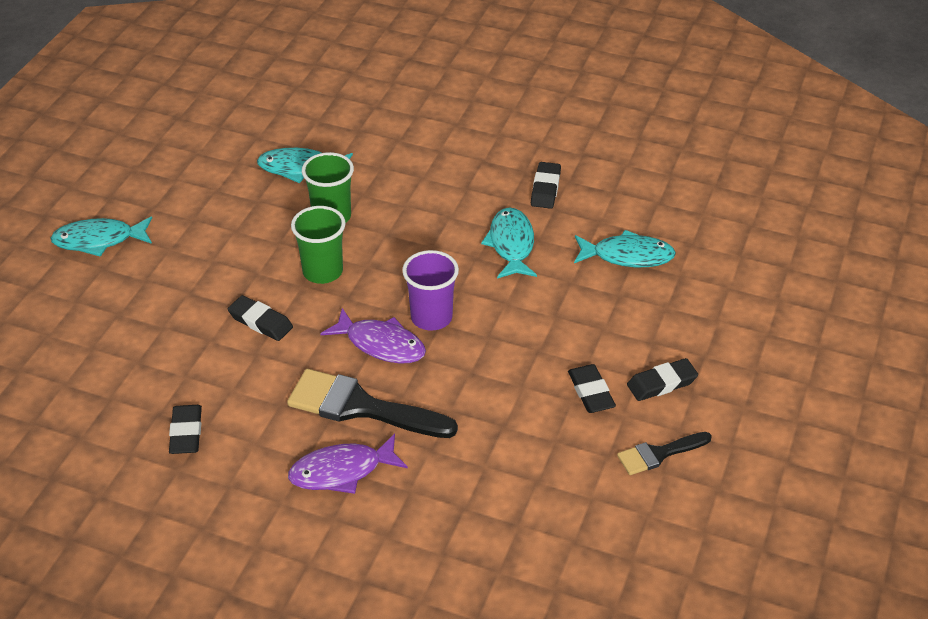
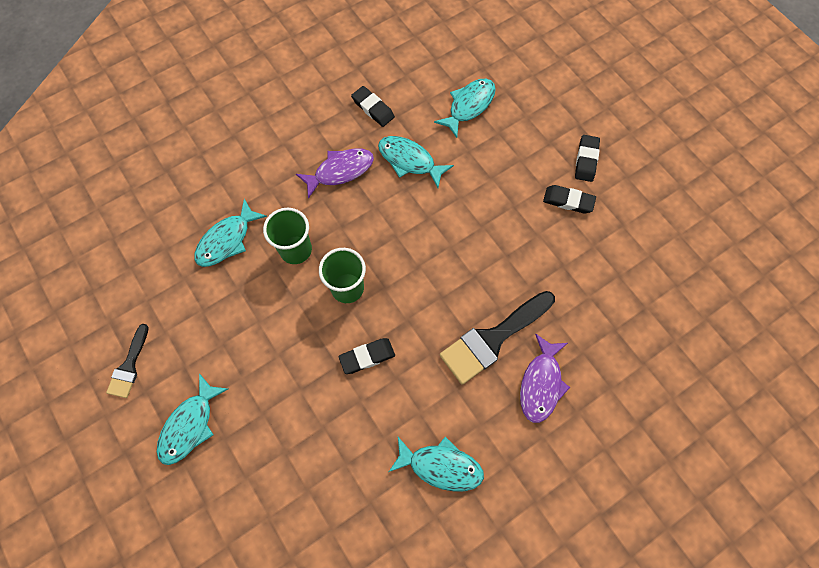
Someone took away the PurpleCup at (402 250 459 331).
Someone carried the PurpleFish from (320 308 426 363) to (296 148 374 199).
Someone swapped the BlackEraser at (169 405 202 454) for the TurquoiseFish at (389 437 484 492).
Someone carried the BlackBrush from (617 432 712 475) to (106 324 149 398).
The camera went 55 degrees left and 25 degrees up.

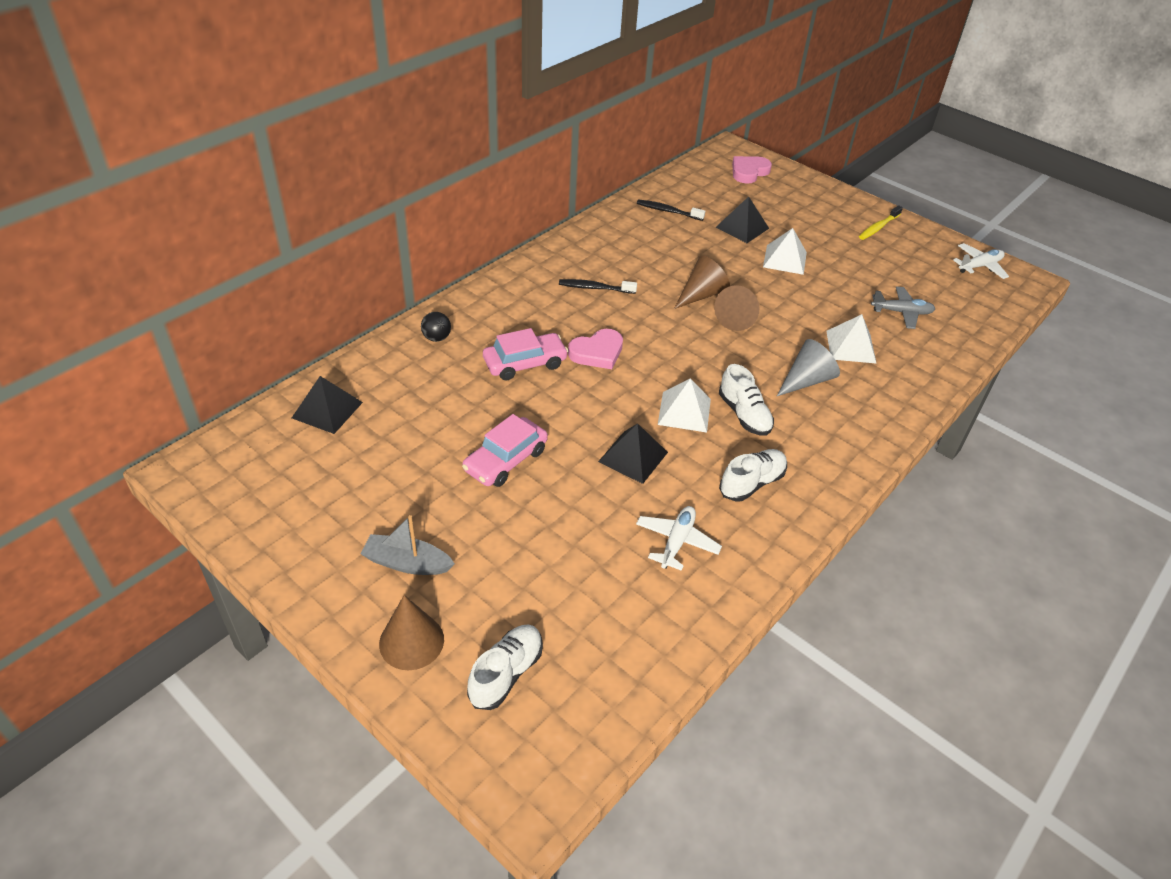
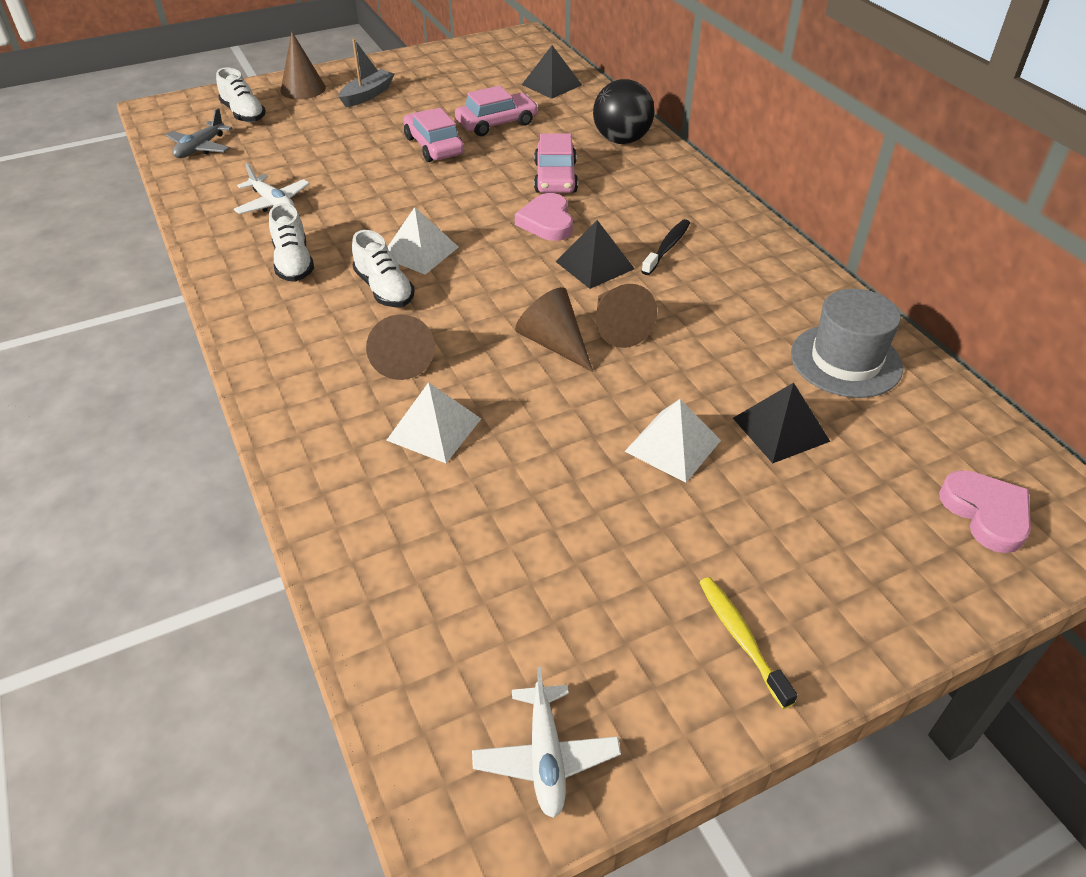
Someone swapped the BlackToothbrush at (637 199 705 221) for the GreyHat at (791 289 903 398).
Someone carried the GreyPlane from (871 287 935 329) to (166 108 233 158).
Someone scaled the BlackBall at (421 312 451 342) by 1.96.
Someone repainted the GreyCone at (777 339 840 396), which became the BrownCone at (366 314 435 380).
Someone rotated the WhiteShoe at (719 364 774 436) by 120 degrees counterclockwise.
Someone carried the BlackPyramid from (598 423 668 484) to (555 220 635 289).
Someone put down the PinkCar at (455 85 538 136).
The camera went 115 degrees right and 0 degrees up.

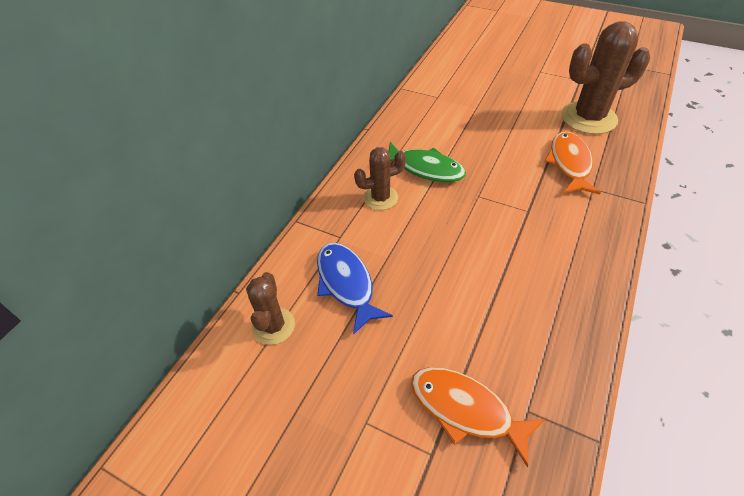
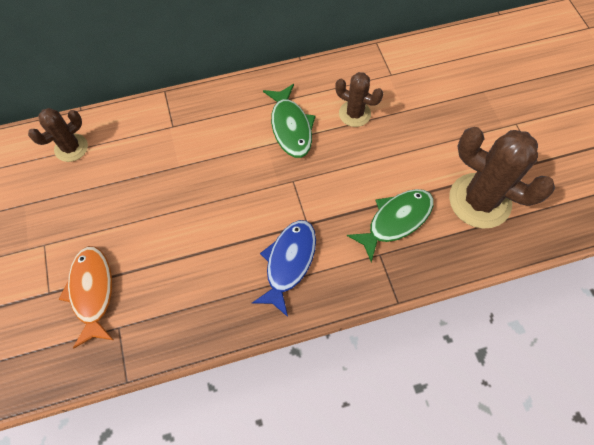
Someone repainted the OrangeFish at (544 131 601 195), which became the GreenFish at (347 189 434 262).
Someone carried the BrownCactus from (354 147 406 210) to (335 72 383 127).
Someone carried the BlueFish from (317 243 393 335) to (252 220 316 317).
The camera went 45 degrees right and 15 degrees up.

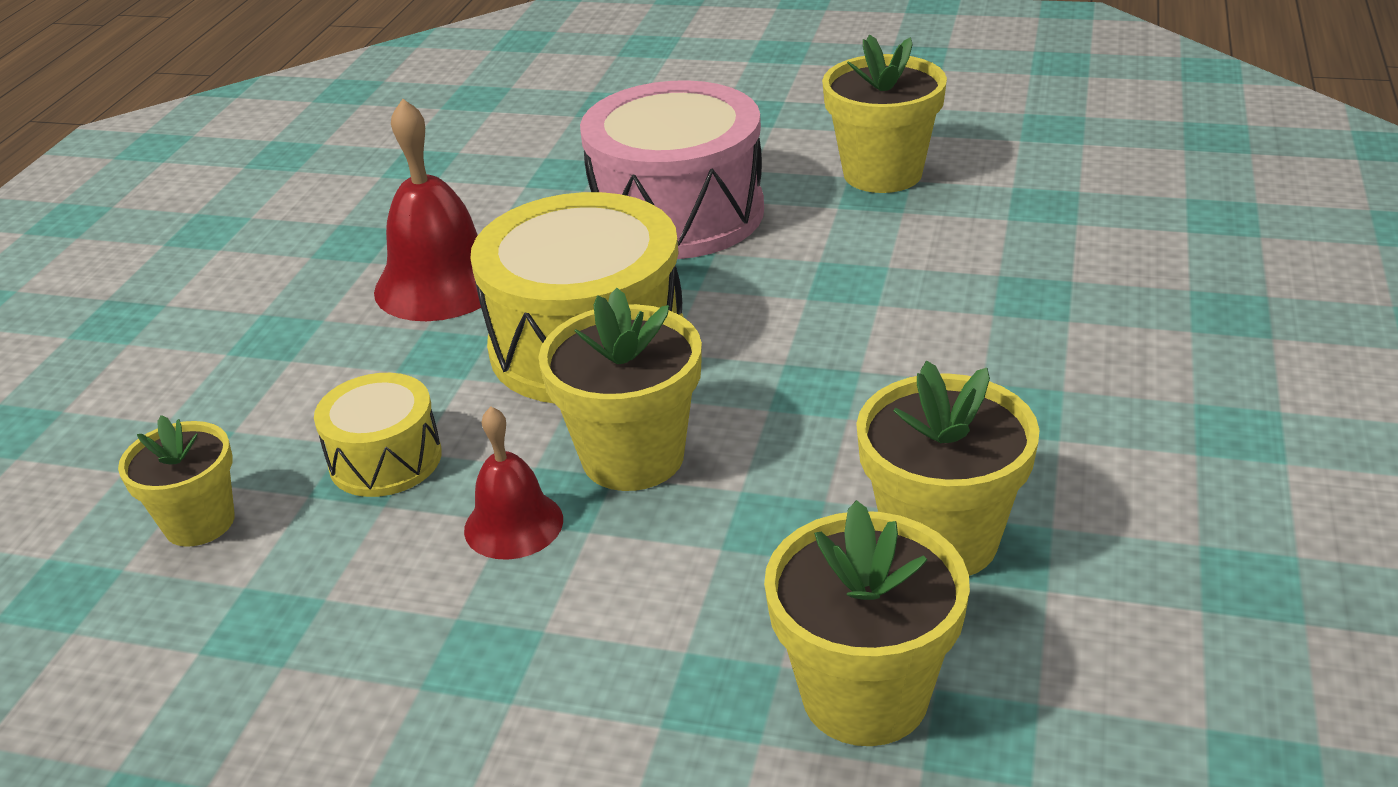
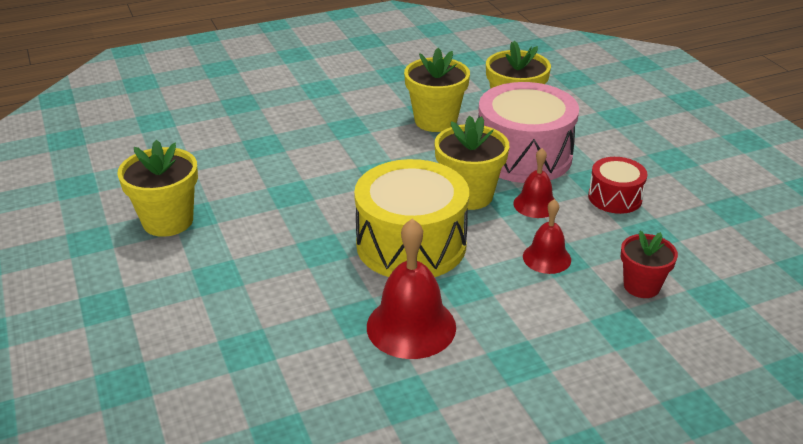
Someone carried the PinkDrum from (580 80 764 259) to (478 82 579 183).
Someone swapped the YellowDrum at (314 373 442 497) for the RedBell at (523 199 571 274).
Someone repainted the YellowFlowerPot at (118 415 235 547), which became the RedFlowerPot at (621 231 678 298).
Someone put down the RedDrum at (588 157 648 214).
The camera went 130 degrees left and 0 degrees up.

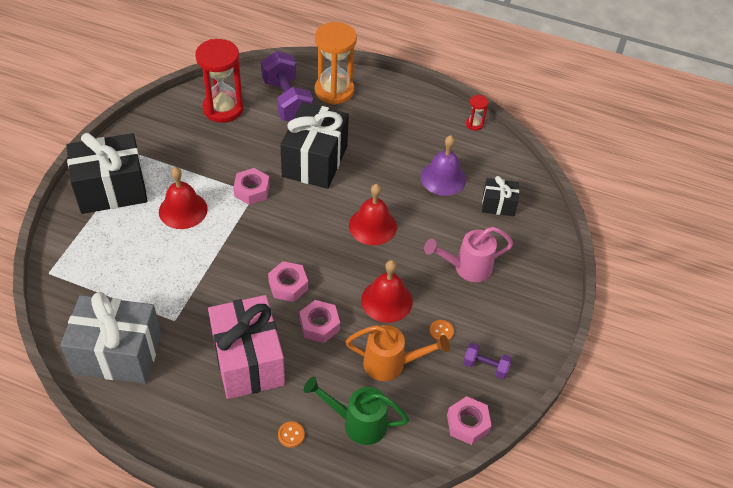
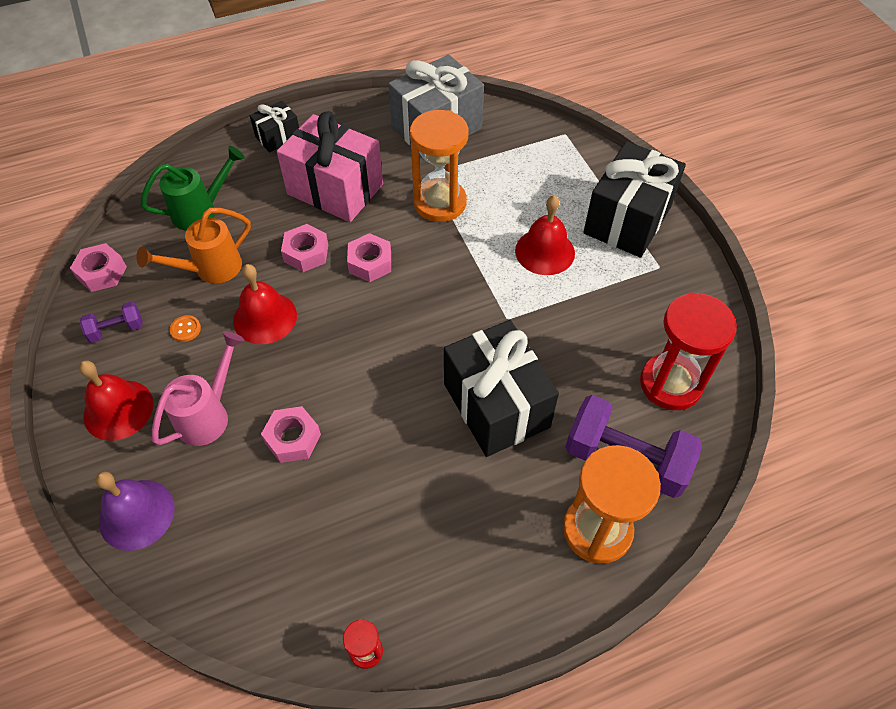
Someone carried the PurpleBell from (421 135 466 196) to (96 471 175 551).
Someone carried the PinkNut from (233 168 270 205) to (261 406 321 463).
Someone carried the BlackGift from (482 176 519 216) to (250 101 299 153).
Someone carried the RedBell from (349 184 397 245) to (79 361 153 441).
Someone took away the OrangeButton at (278 422 305 448).
Someone put down the OrangeHourglass at (410 110 468 222).
The camera went 140 degrees right and 5 degrees up.

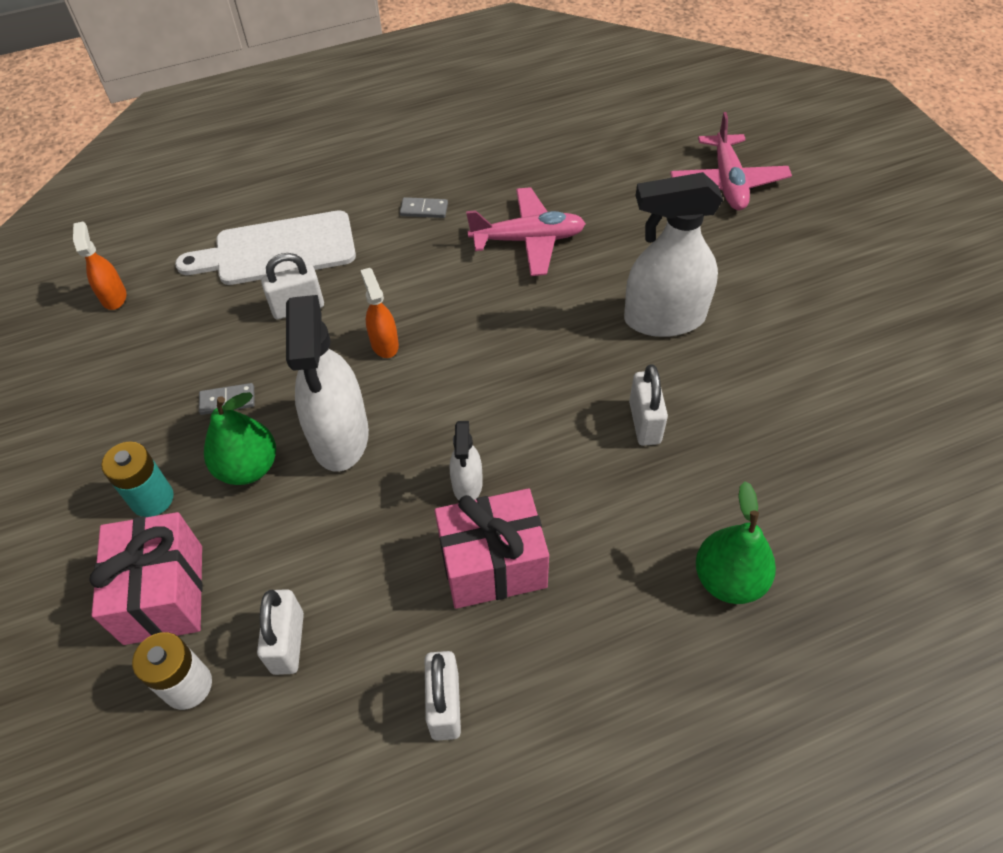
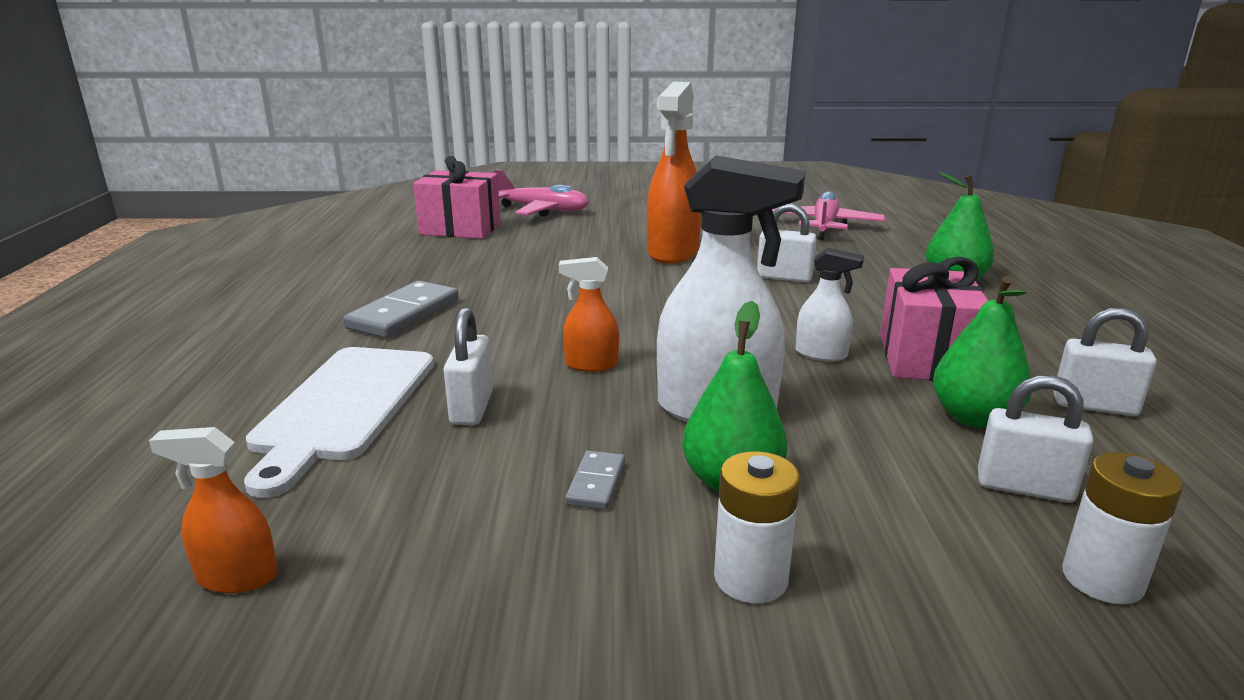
Someone repainted the WhiteSprayBottle at (624 172 723 337), which became the OrangeSprayBottle at (647 82 702 264).
Someone carried the PinkPlane from (466 187 586 276) to (772 191 885 240).
Someone scaled the GreyDomino at (400 197 448 218) by 1.92.
Someone repainted the TurquoiseBattery at (101 442 174 517), which became the WhiteBattery at (714 451 800 603).
Someone carried the PinkGift from (89 512 203 645) to (413 156 501 239).
Someone put down the GreenPear at (933 276 1031 428).
The camera went 70 degrees left and 30 degrees down.

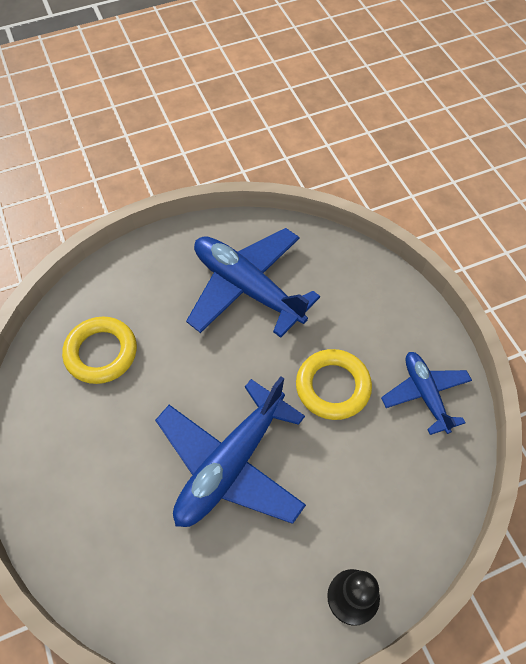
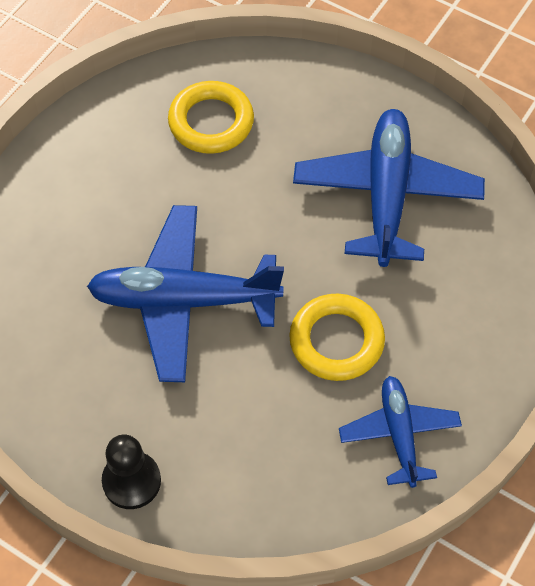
Someone rotated the BluePlane at (381 352 472 435) by 45 degrees counterclockwise.
The camera went 55 degrees right and 0 degrees up.

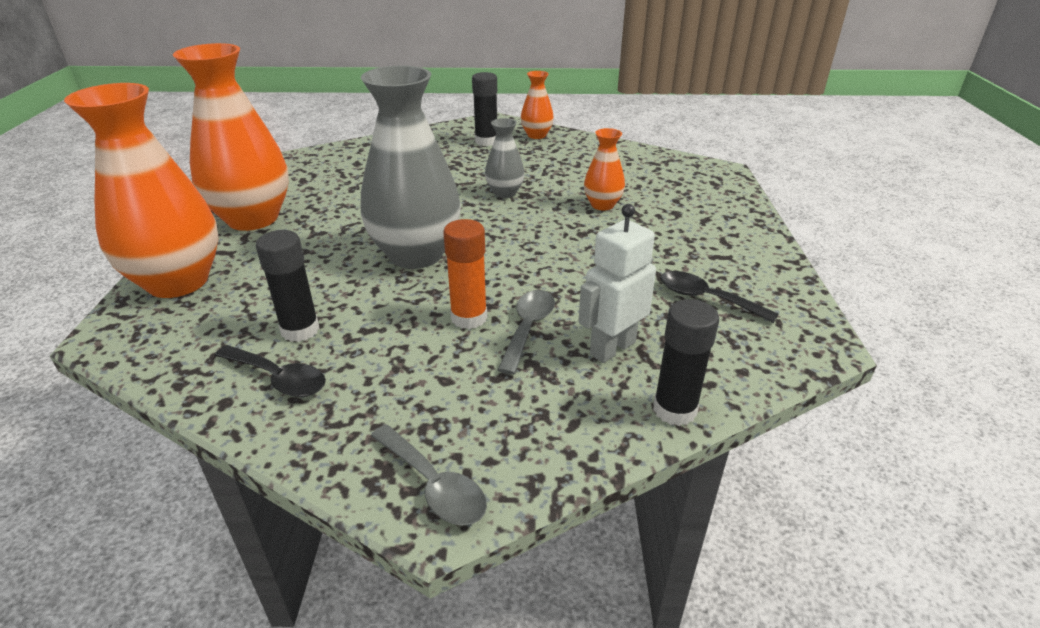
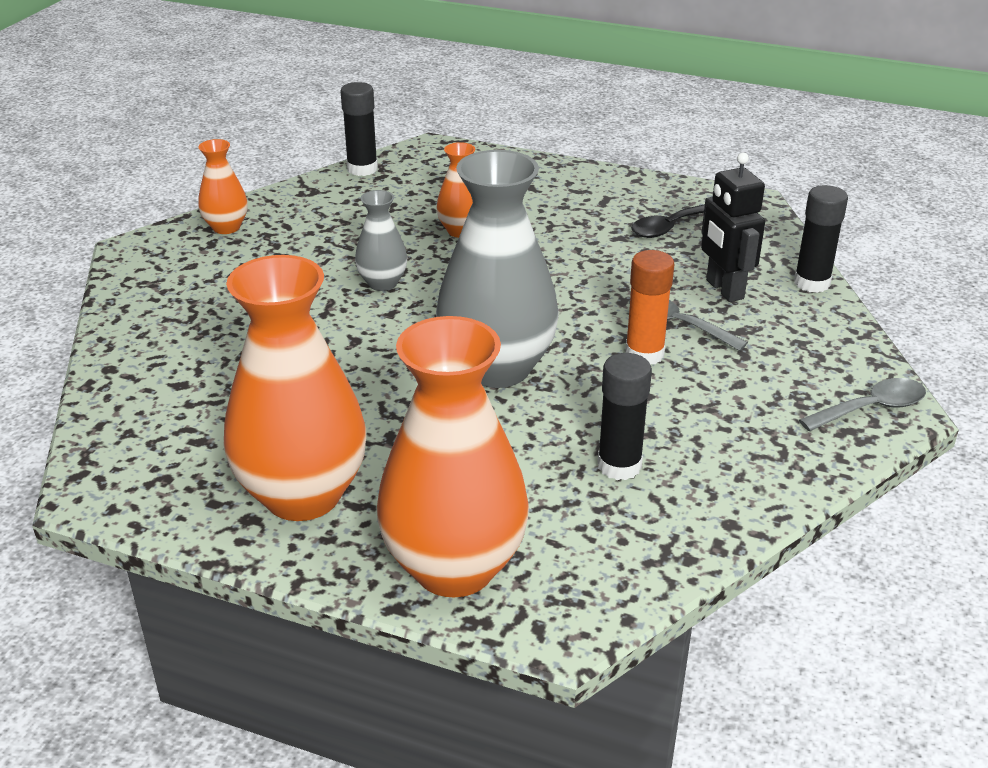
Someone carried the BlackGlueStick from (472 72 497 146) to (341 82 378 176).
Someone repainted the WhiteRobot at (578 204 656 363), which became the BlackRobot at (701 153 765 302).
Someone took away the BlackSpoon at (214 345 326 397).
The camera went 70 degrees left and 0 degrees up.

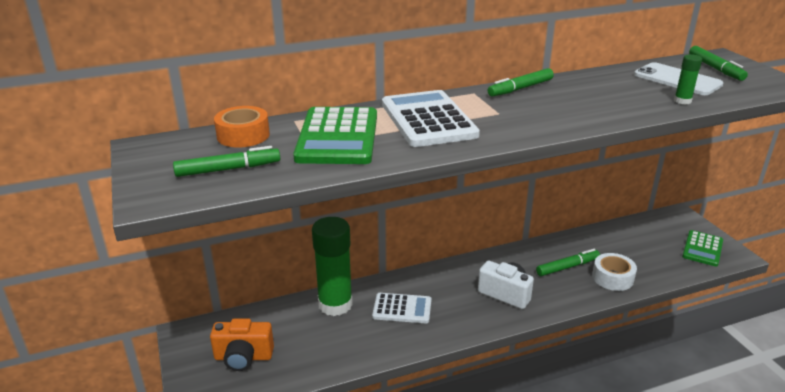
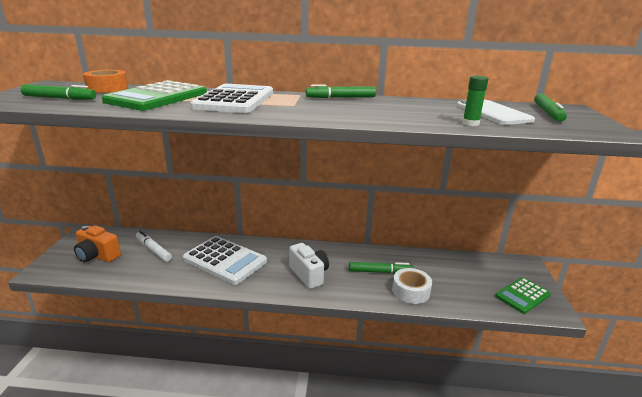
Someone took away the GreenGlueStick at (312 217 353 316).
Someone scaled the WhiteCalculator at (372 293 431 323) by 1.63.
Someone put down the WhiteMarker at (136 231 172 262).
The camera went 25 degrees right and 5 degrees down.

